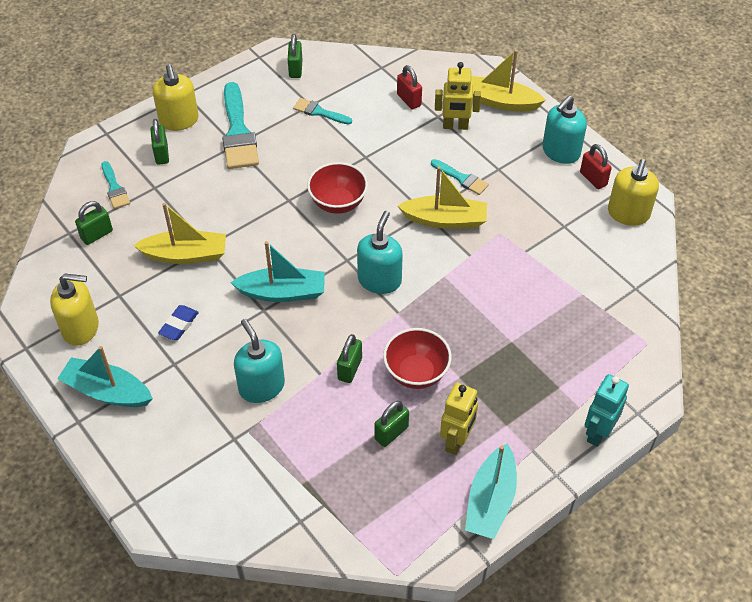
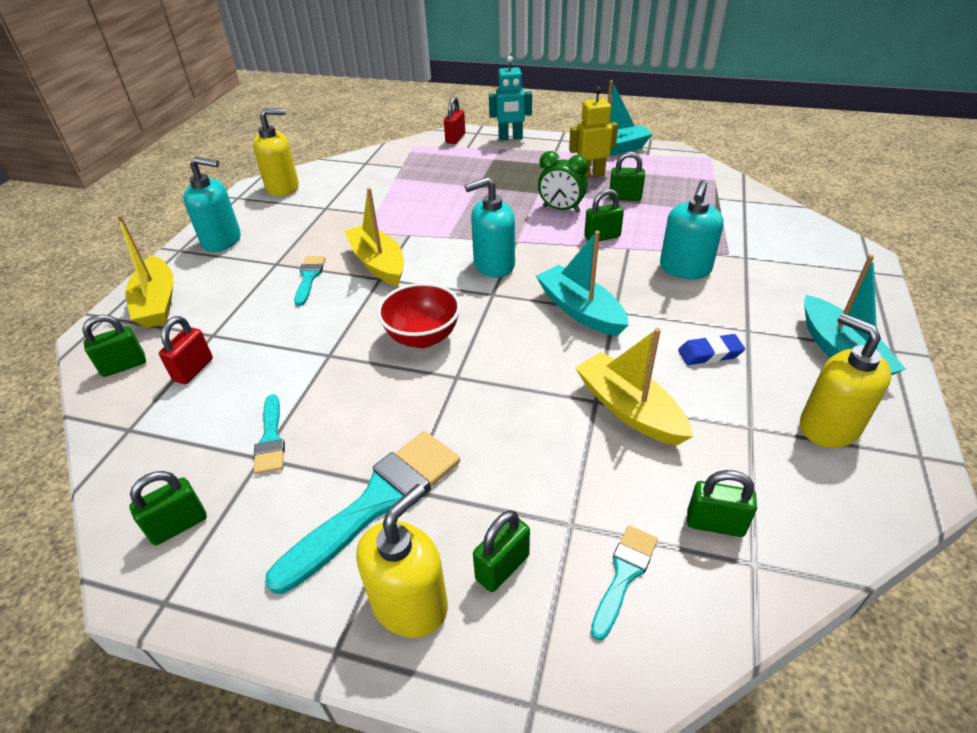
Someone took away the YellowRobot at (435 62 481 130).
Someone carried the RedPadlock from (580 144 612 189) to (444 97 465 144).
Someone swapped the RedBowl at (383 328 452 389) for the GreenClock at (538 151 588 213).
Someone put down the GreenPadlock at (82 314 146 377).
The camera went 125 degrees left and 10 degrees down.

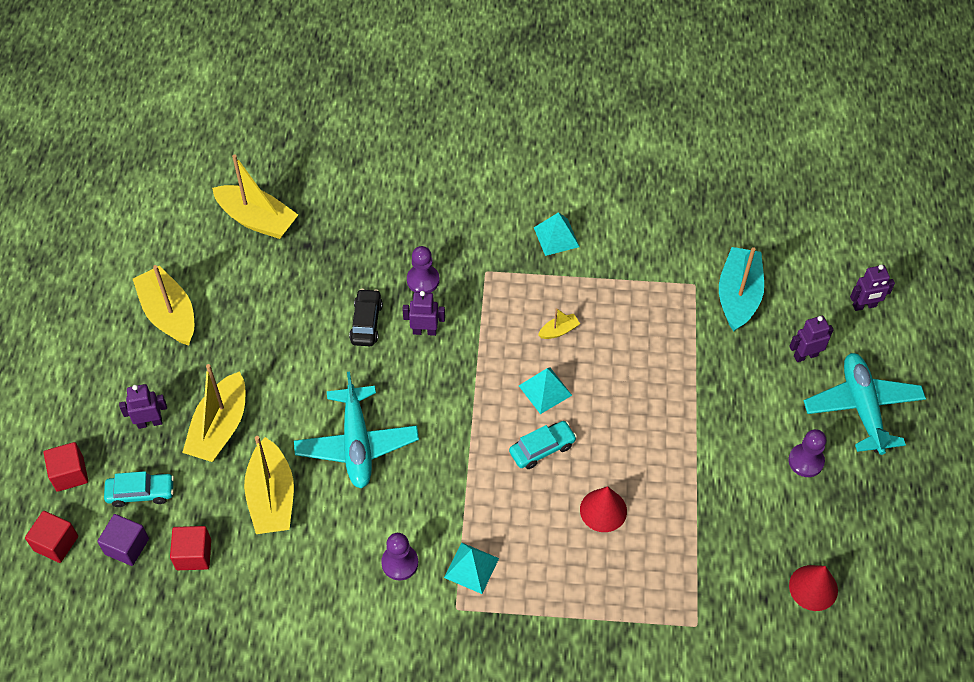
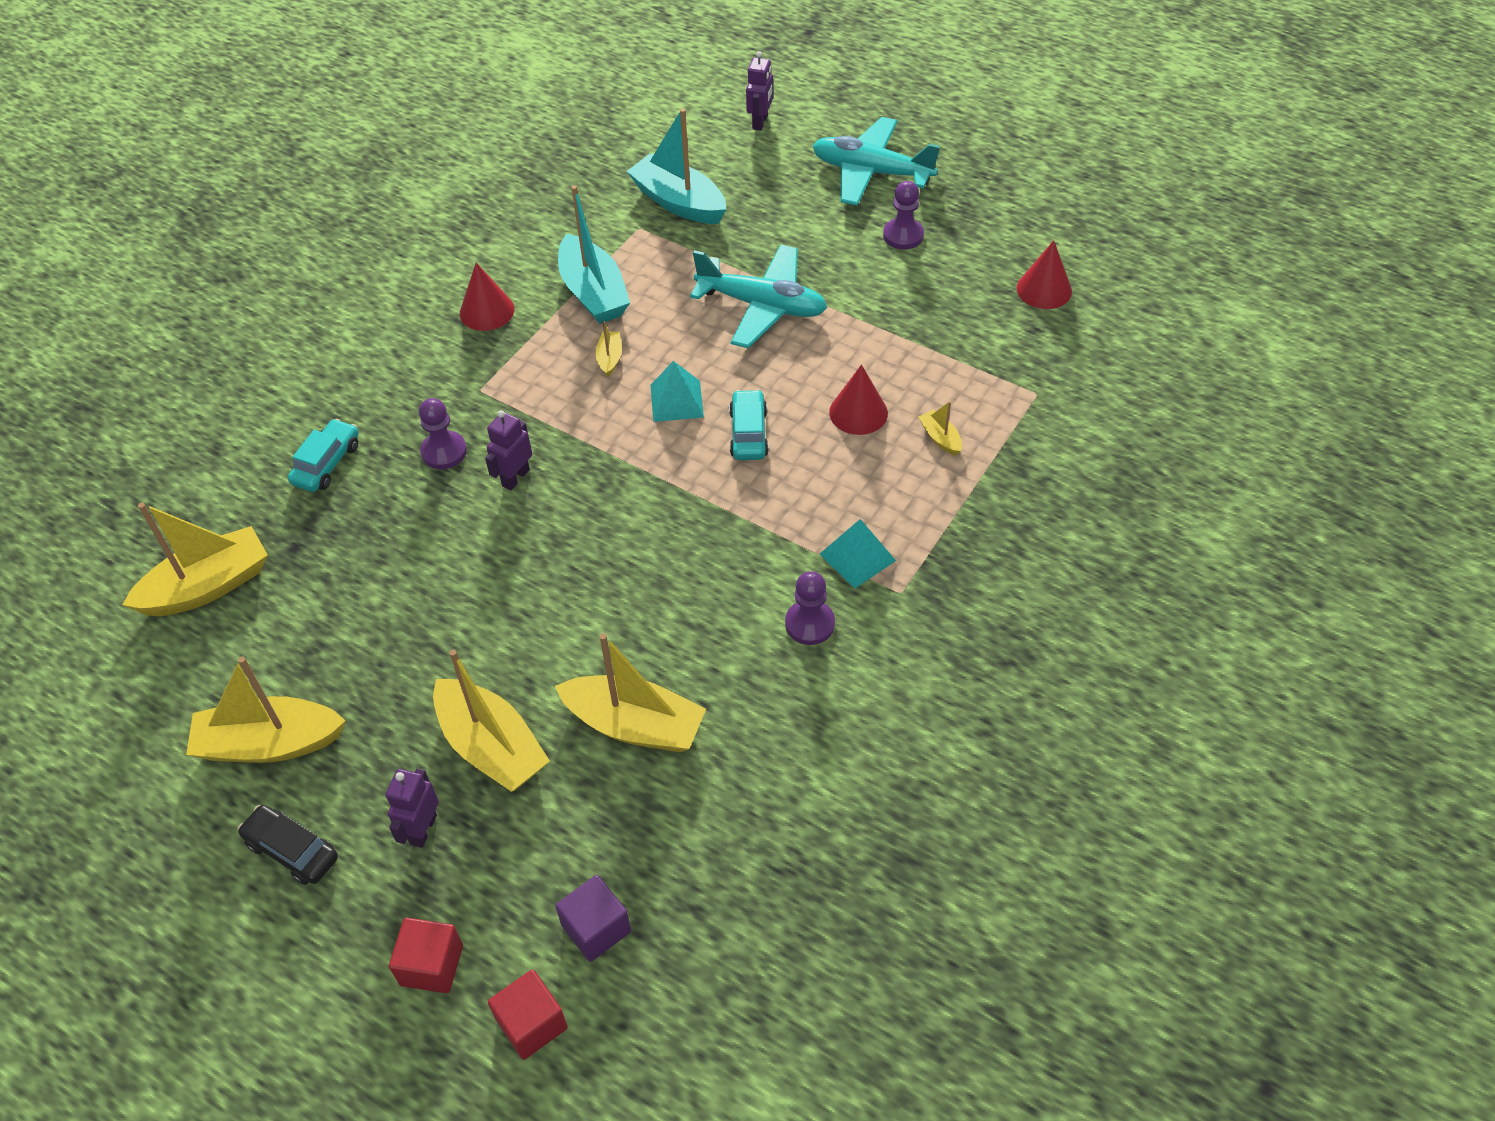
Someone swapped the TurquoisePyramid at (534 212 580 256) for the RedCone at (460 263 515 331).
Someone carried the BlackCar from (349 289 383 346) to (238 805 338 885).
Someone took away the PurpleRobot at (789 316 834 362).
Someone carried the TurquoisePlane from (294 371 419 489) to (690 244 827 348).
Someone carried the TurquoiseCar from (104 471 174 507) to (288 419 359 492).
Someone took away the RedCube at (170 526 211 570).
Someone put down the TurquoiseBoat at (558 185 630 324).
Someone put down the YellowBoat at (919 401 962 456).
The camera went 60 degrees left and 5 degrees down.

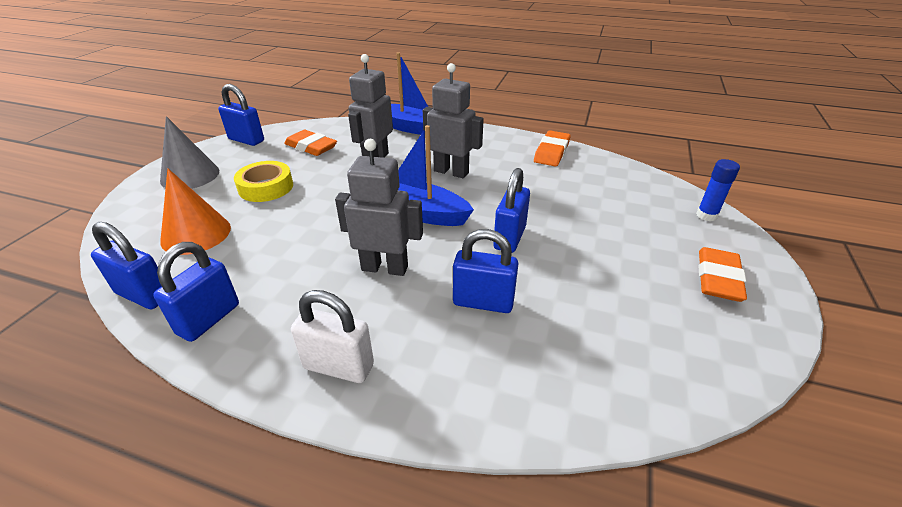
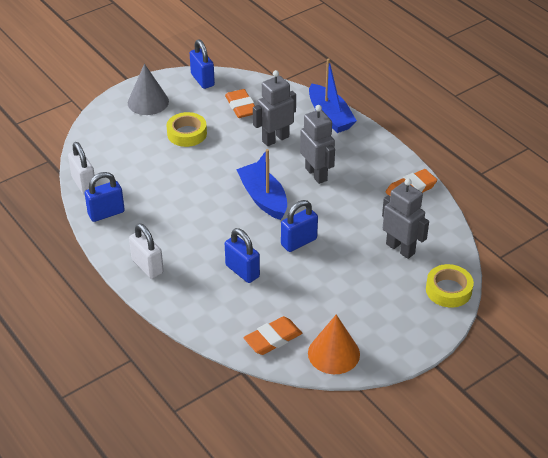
Someone carried the GreyRobot from (335 139 423 276) to (382 178 429 259).
Someone swapped the BlueGlueStick at (696 159 740 221) for the YellowTape at (426 264 474 308).
Someone carried the OrangeCone from (160 168 231 255) to (308 314 360 374).
Someone repainted the BluePadlock at (91 222 161 309), which became the WhitePadlock at (68 142 96 195).
Someone carried the OrangeEraser from (698 247 747 302) to (243 316 302 355).
The camera went 35 degrees right and 5 degrees up.

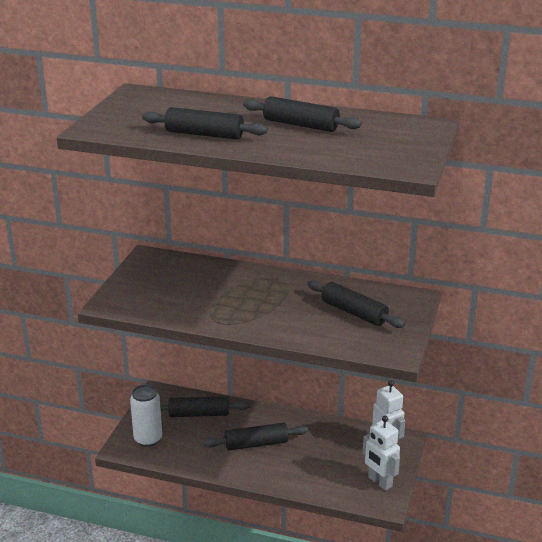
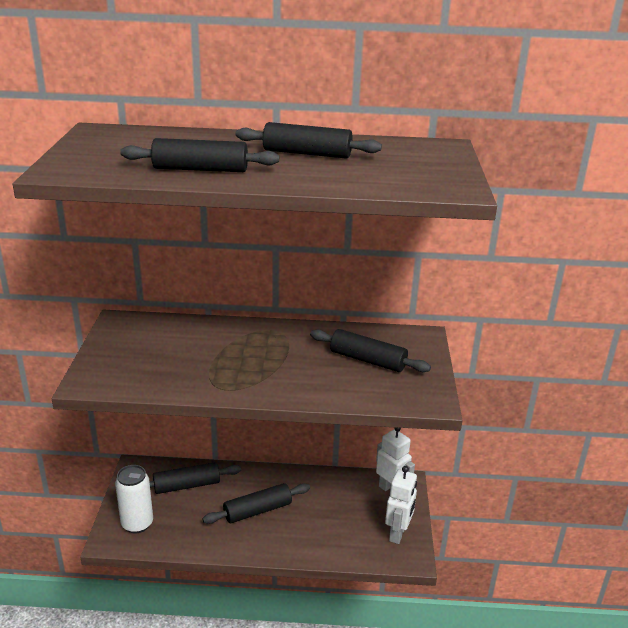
Someone rotated the WhiteRobot at (363 416 400 491) by 105 degrees counterclockwise.
The camera went 15 degrees left and 0 degrees up.

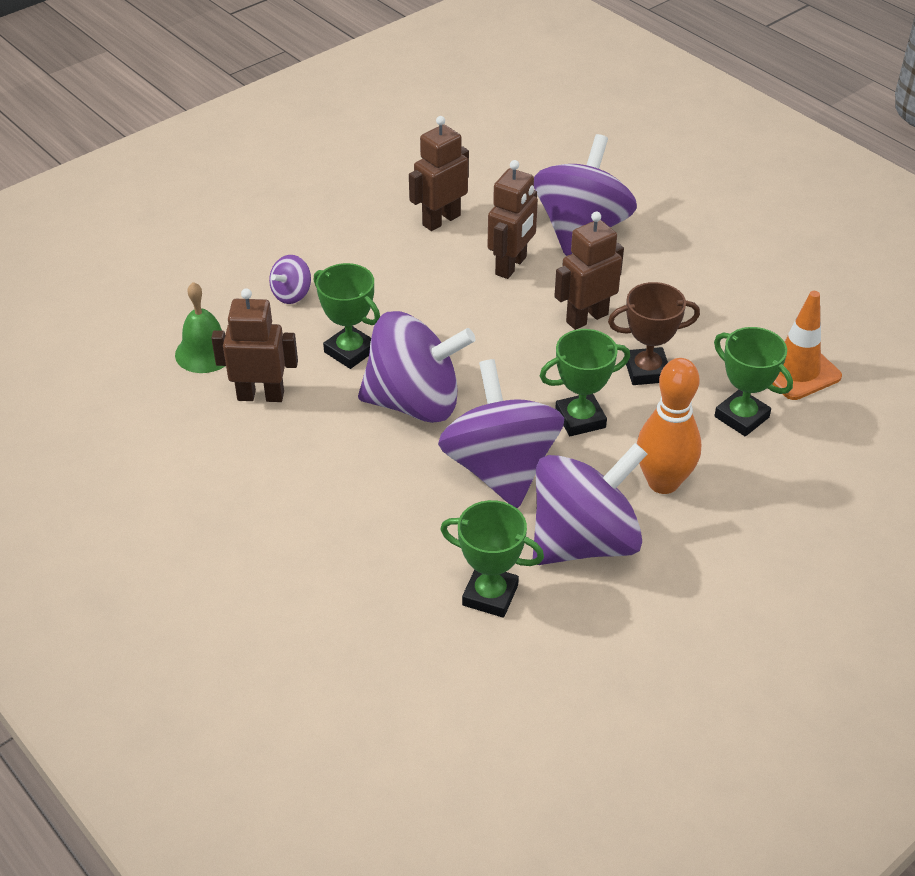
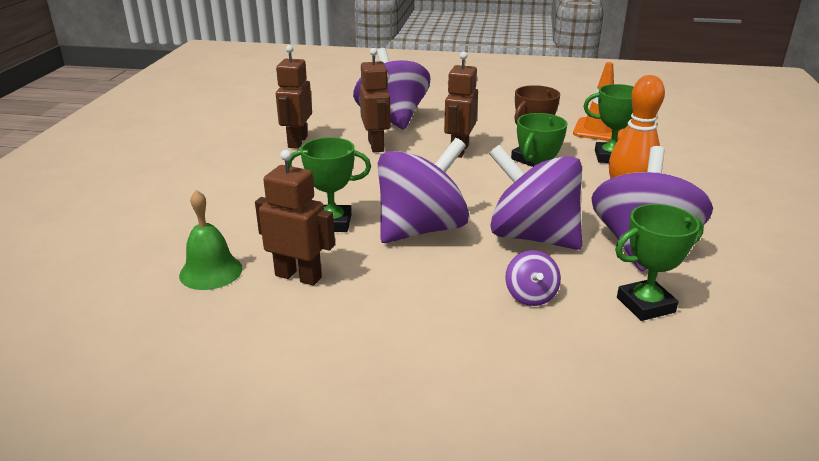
Someone carried the PurpleSpinningTop from (269 255 311 304) to (505 250 561 306).
Someone rotated the BrownRobot at (211 288 298 402) by 60 degrees clockwise.
The camera went 40 degrees left and 15 degrees down.

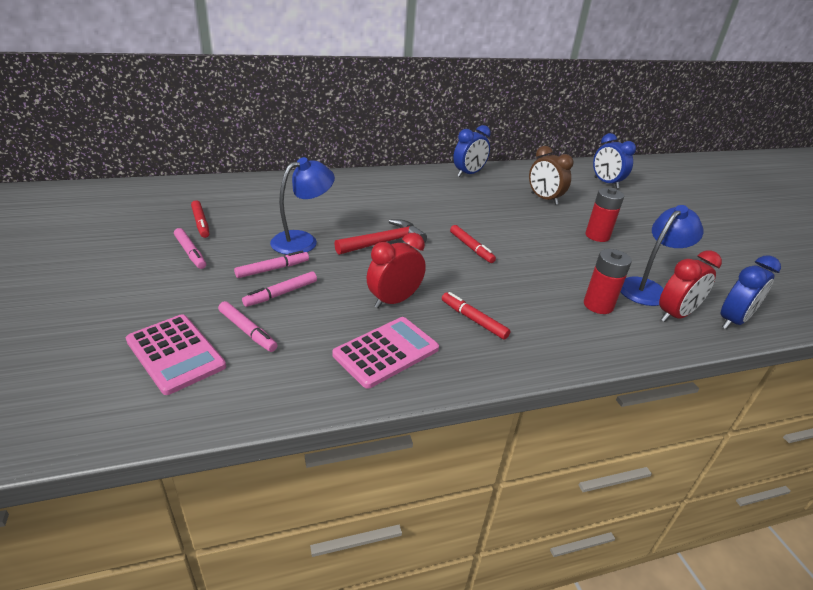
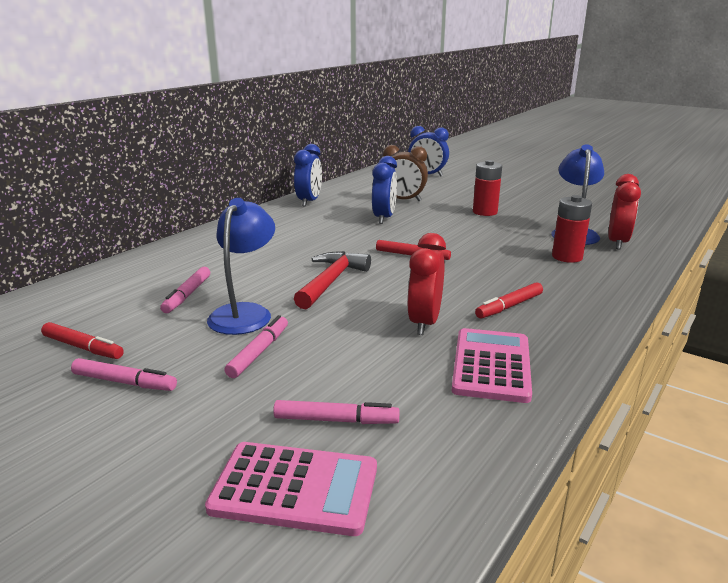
Someone carried the BlueClock from (721 255 781 329) to (372 156 397 224).
Someone carried the PinkMarker from (242 271 317 307) to (160 267 210 313).
Someone rotated the RedMarker at (442 292 510 340) by 45 degrees counterclockwise.
The camera went 35 degrees left and 10 degrees down.

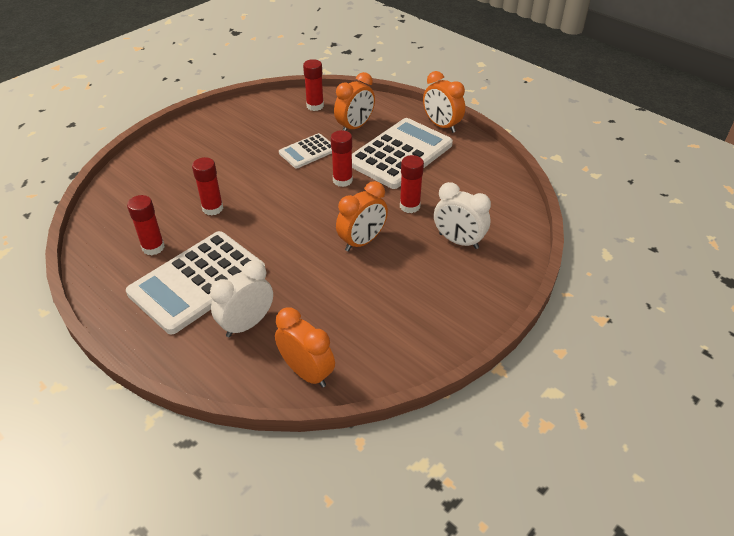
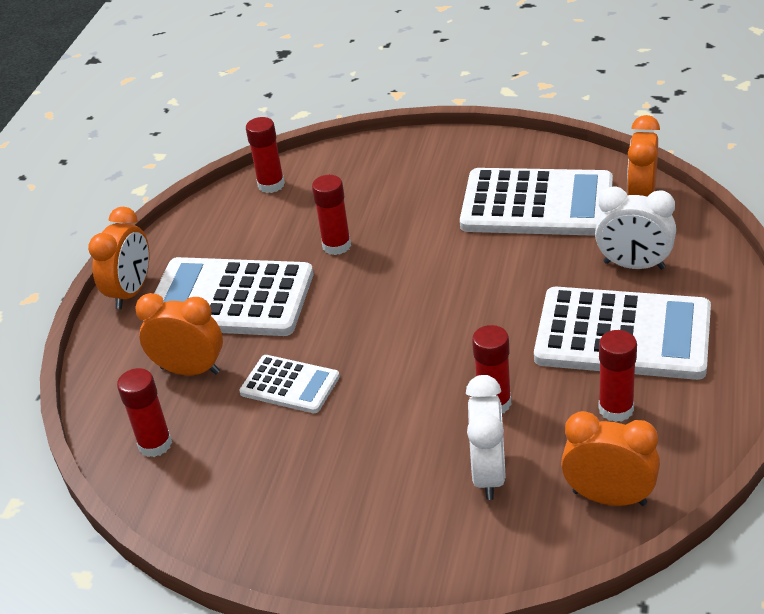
Someone carried the RedGlueStick from (331 130 353 187) to (246 117 285 193).
Someone carried the OrangeClock from (336 181 388 252) to (561 411 660 506).
Someone carried the WhiteClock from (434 182 491 249) to (466 375 506 500).
Someone put down the WhiteCalculator at (460 168 613 236).
The camera went 115 degrees left and 5 degrees down.

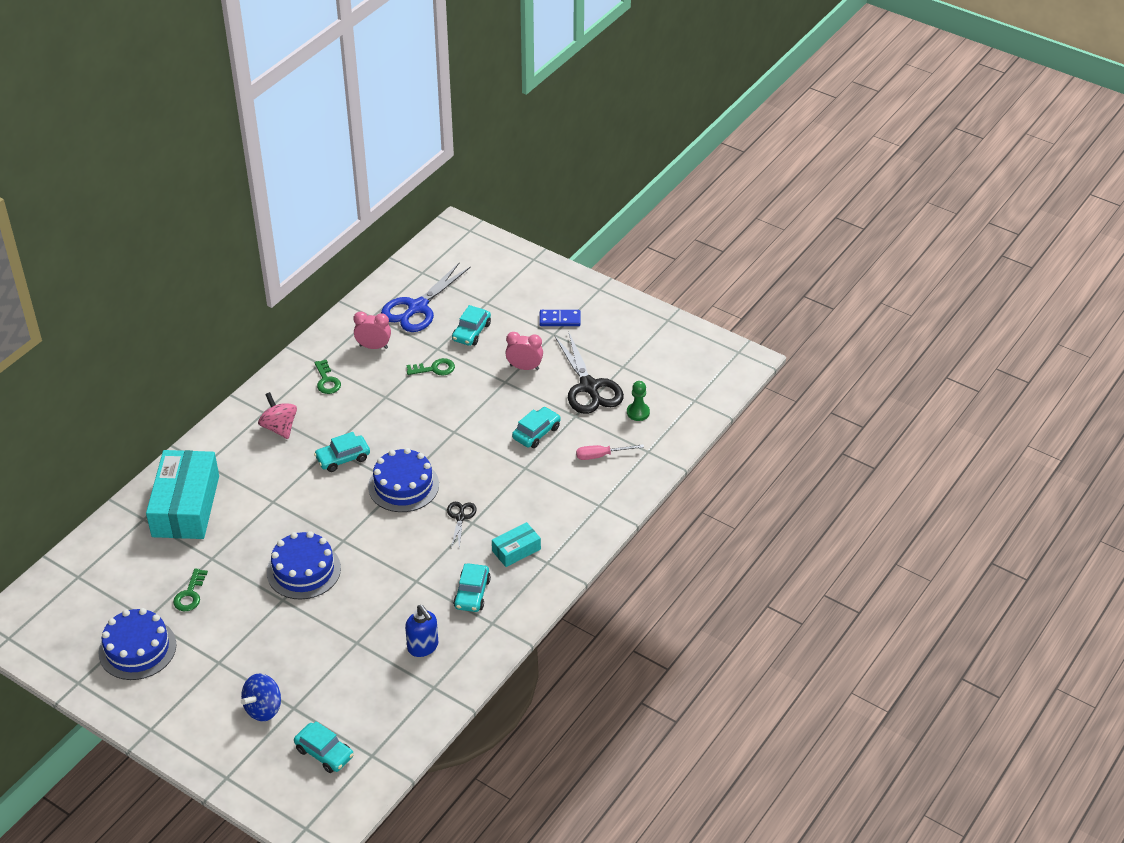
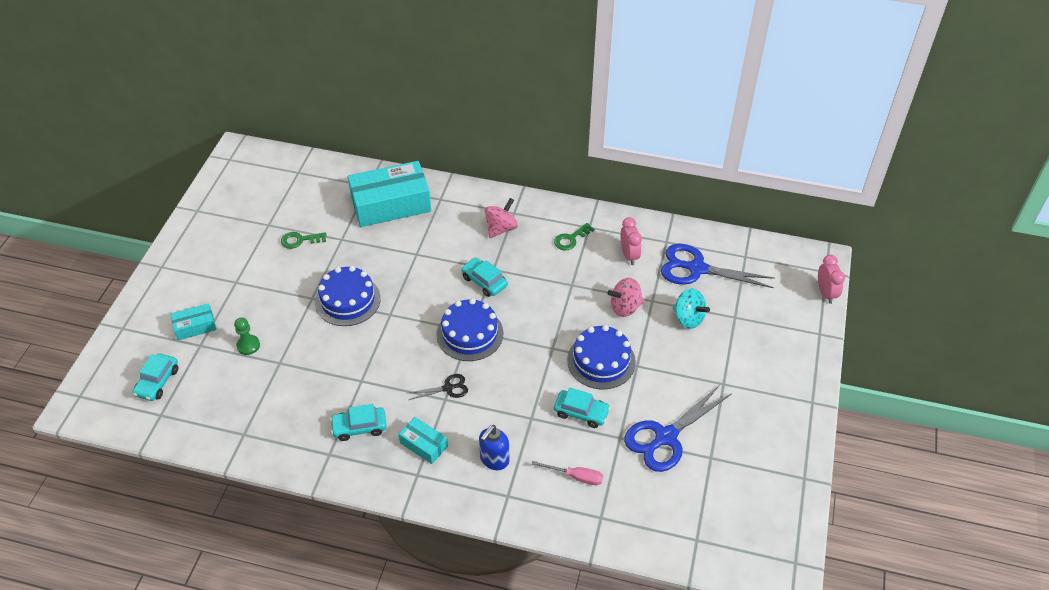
Someone swapped the TurquoiseCar at (452 305 491 346) for the TurquoiseSpinningTop at (673 288 710 329).
Someone took away the BlueDomino at (539 310 580 326).
Someone repainted the BlackScissors at (555 331 624 414), which became the BlueScissors at (624 385 731 472).
Someone carried the PinkClock from (505 332 543 370) to (818 255 845 304).
Someone swapped the GreenKey at (407 358 455 375) for the PinkSpinningTop at (608 278 644 317).
Someone carried the GreenPawn from (627 381 650 421) to (234 318 260 355).
Someone rotated the PinkScrewdriver at (576 445 644 460) by 135 degrees clockwise.
Someone carried the BlueSoapDispenser from (405 605 438 657) to (479 425 509 470).
Someone carried the BlueCake from (99 608 177 680) to (567 325 636 389).
Someone swapped the BlueSpinningTop at (241 674 281 721) for the TurquoiseBox at (171 303 216 340).
The camera went 70 degrees right and 5 degrees up.

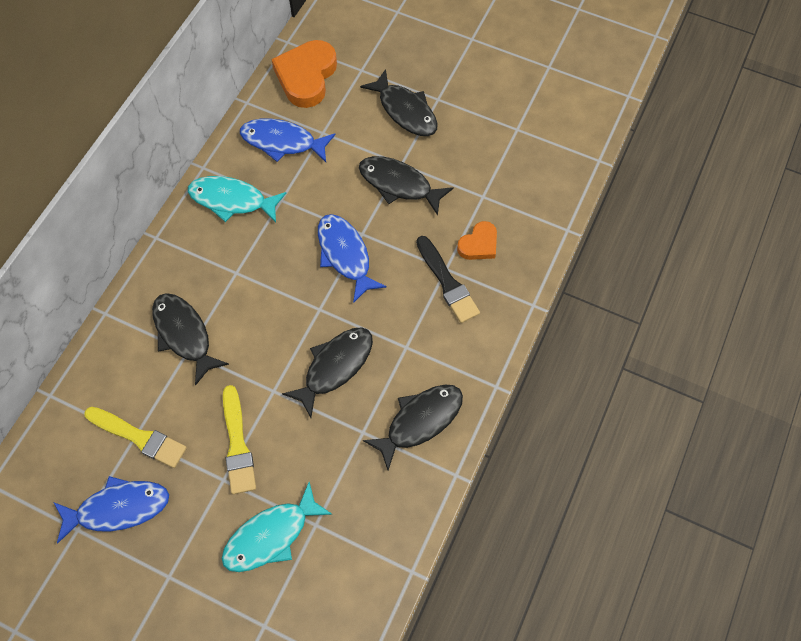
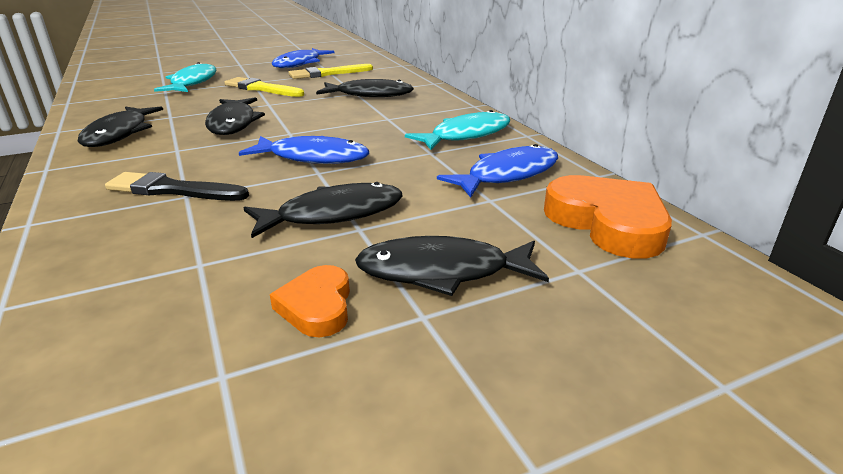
Someone carried the OrangeHeart from (457 221 497 260) to (270 265 350 337).
The camera went 130 degrees right and 35 degrees down.

